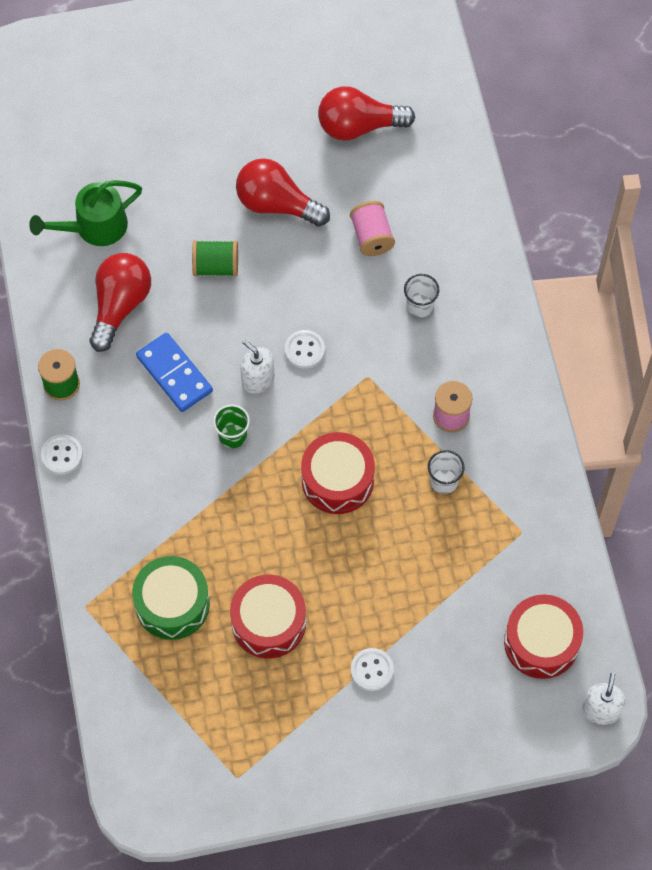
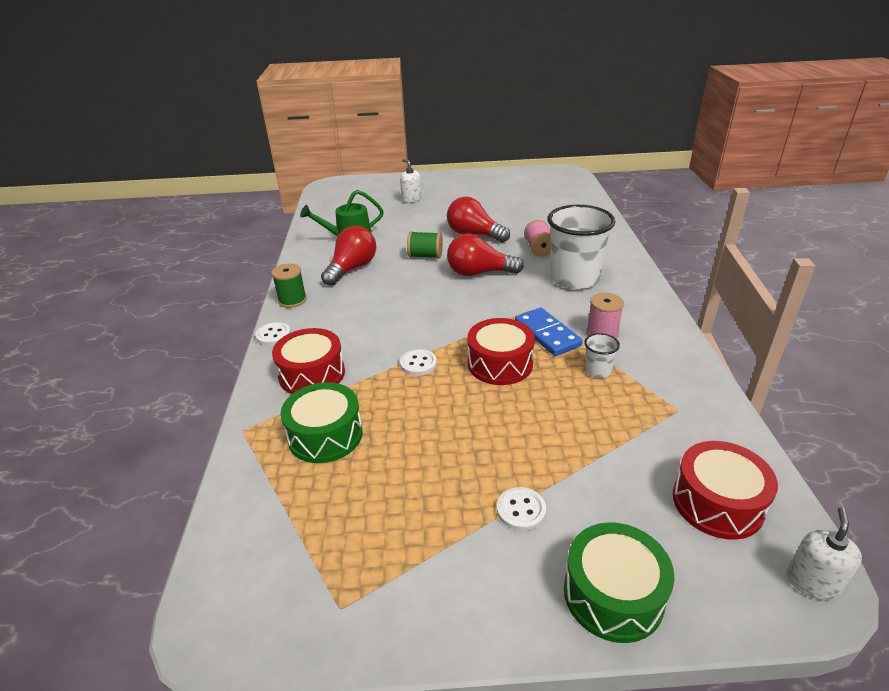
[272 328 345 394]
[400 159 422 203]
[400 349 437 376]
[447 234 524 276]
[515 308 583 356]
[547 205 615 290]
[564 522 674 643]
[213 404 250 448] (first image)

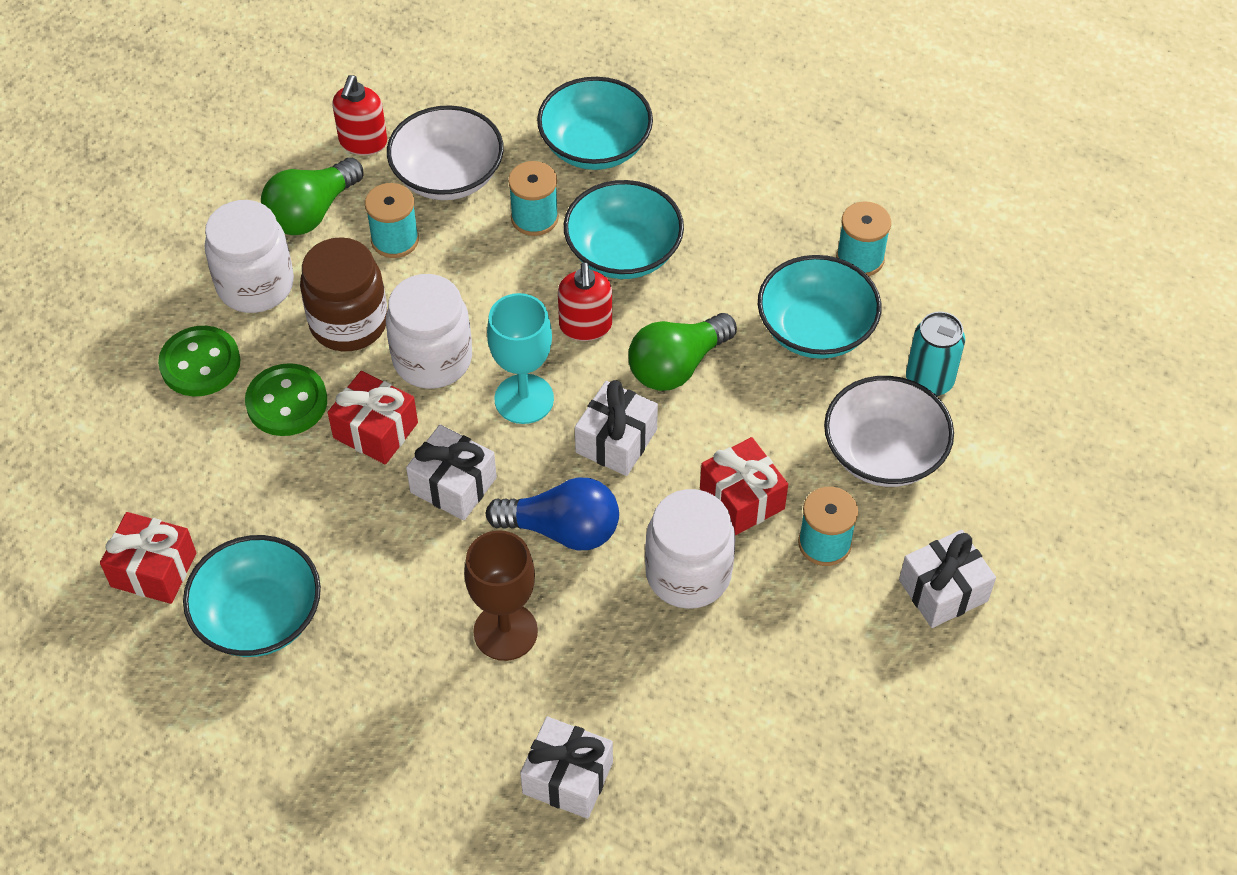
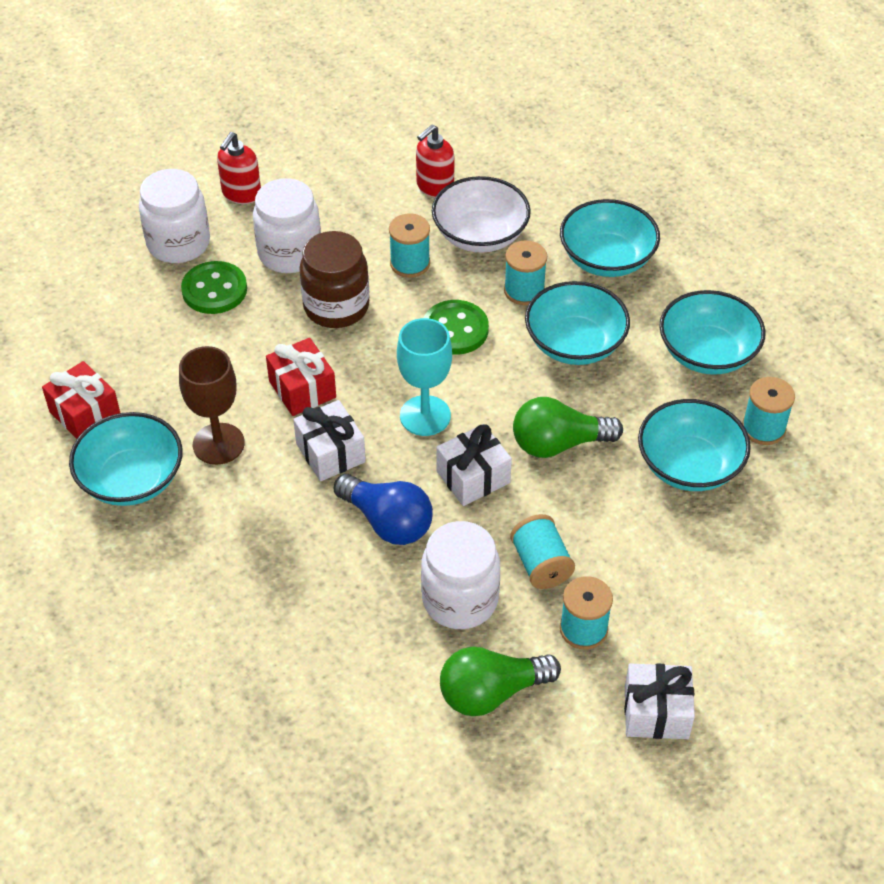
[139 169 210 263]
[179 346 245 465]
[217 132 261 204]
[424 300 489 355]
[440 647 561 716]
[510 514 575 589]
[659 290 766 375]
[520 717 613 819] (first image)
[824 376 954 487] (first image)
[906 311 965 396] (first image)

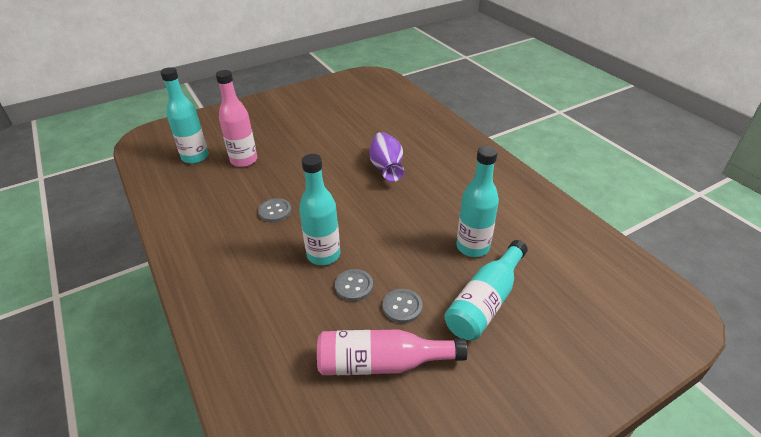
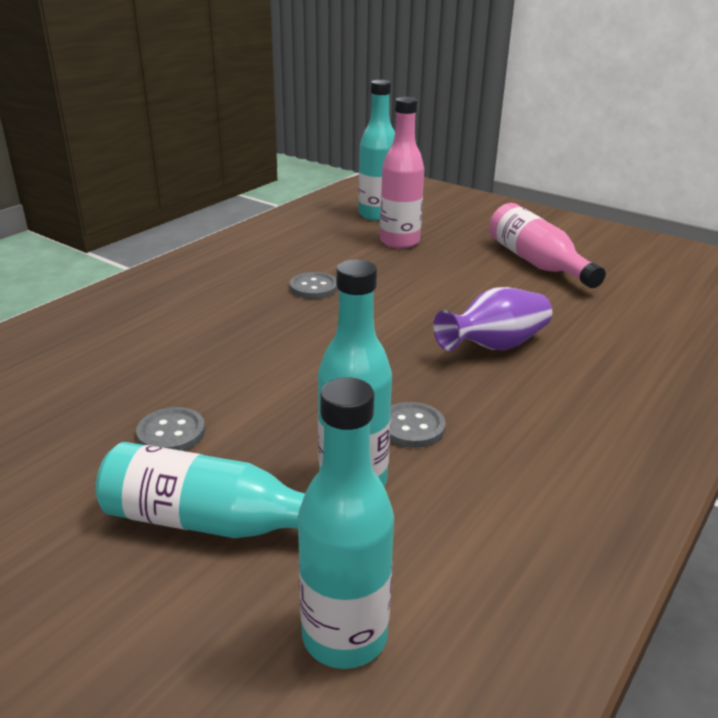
[298 377 394 669]
[390 402 446 448]
[489 203 606 288]

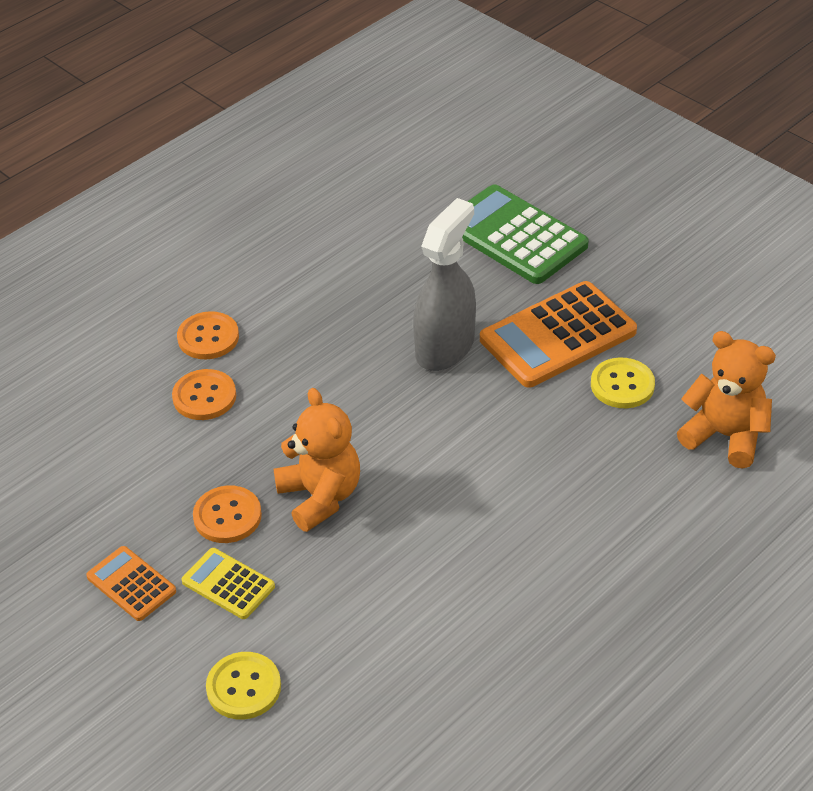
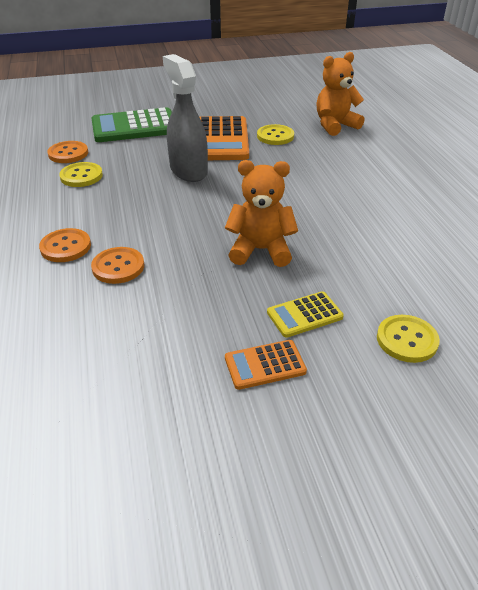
[47 141 88 163]
[59 162 103 187]

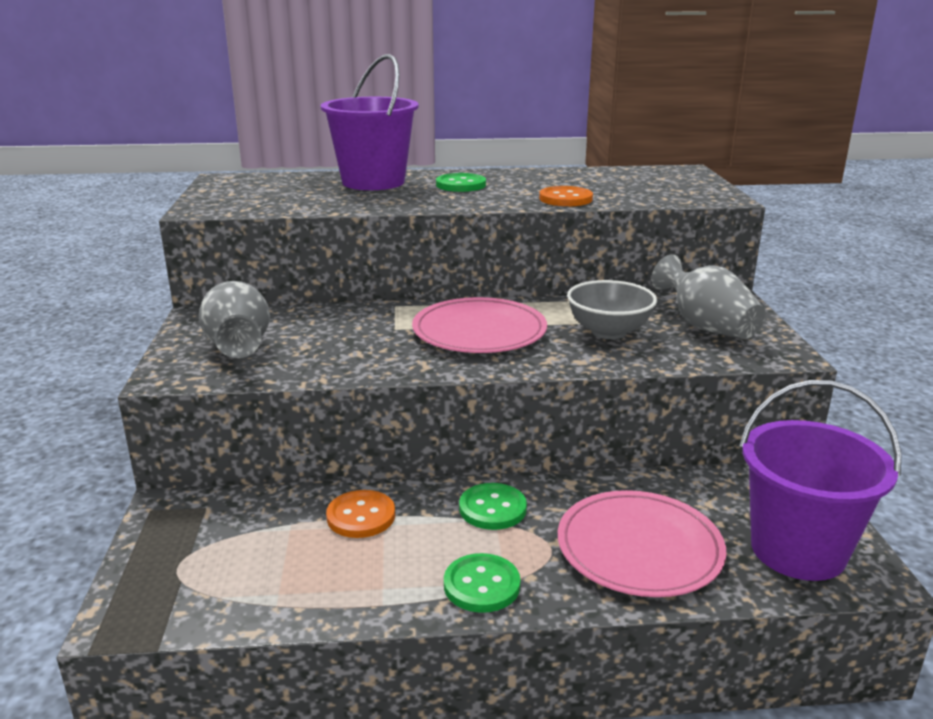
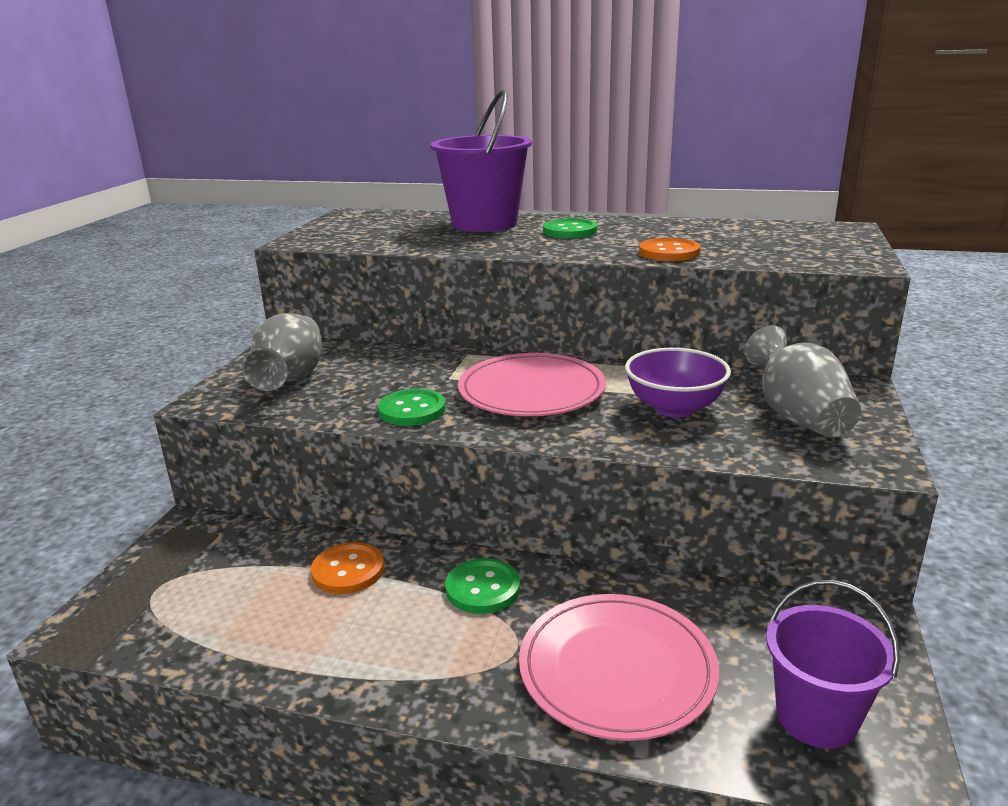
[378 389 446 426]
[625 348 731 418]
[766 580 900 749]

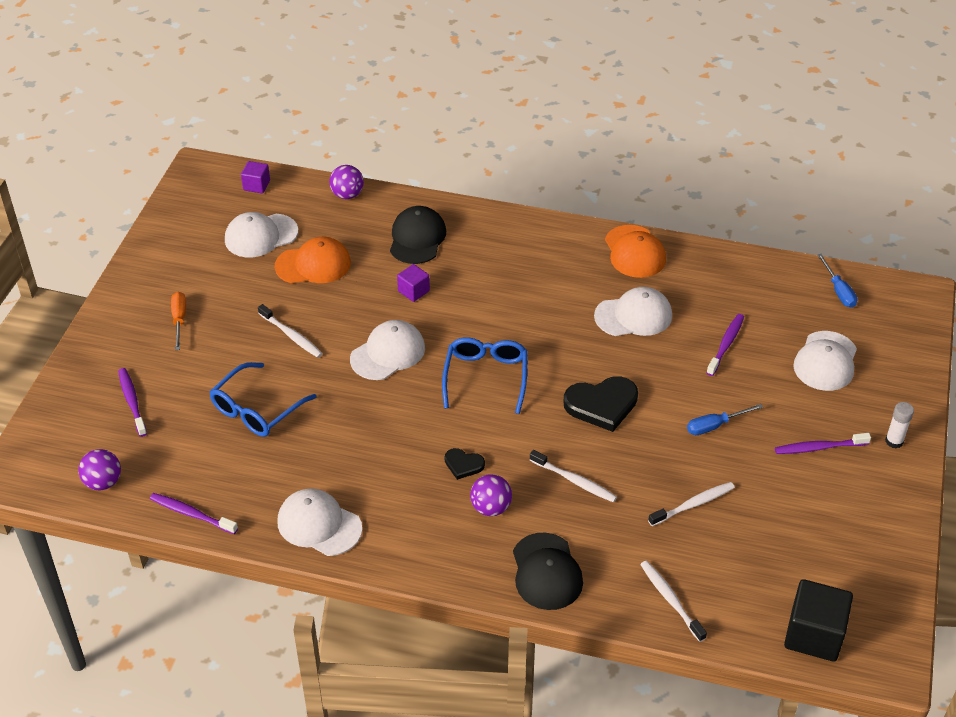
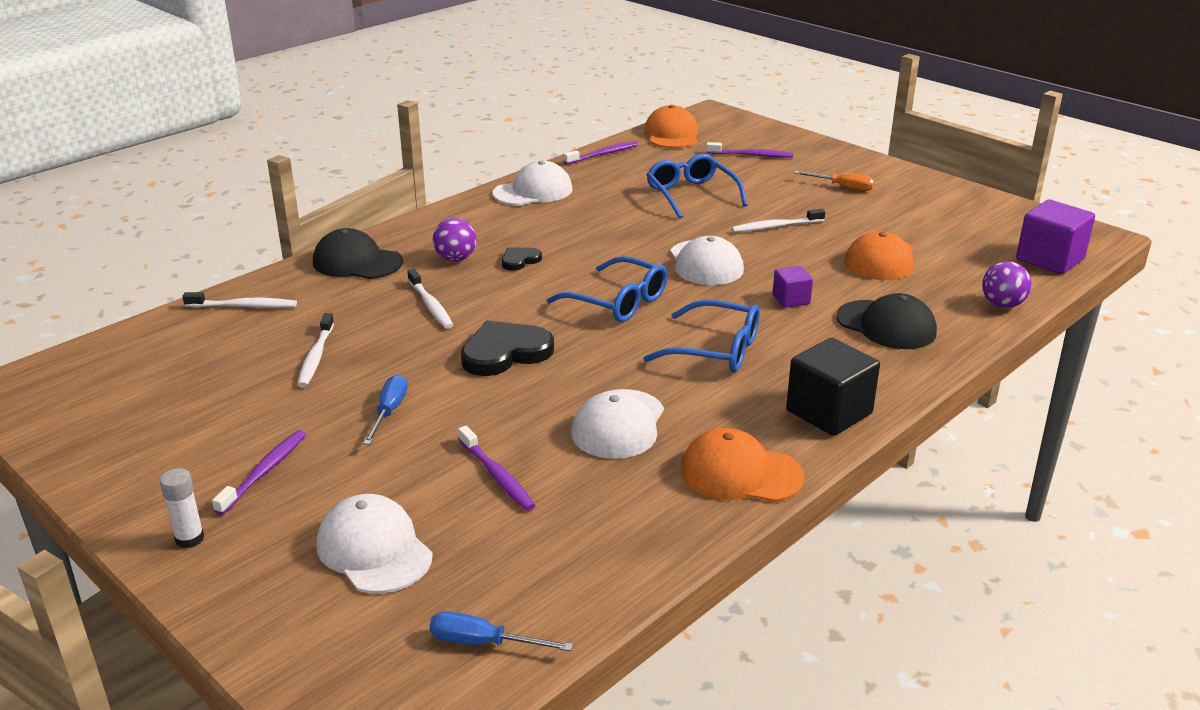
[407 269 453 329]
[461 320 554 376]
[643 300 760 372]
[644 105 698 148]
[786 338 880 436]
[1016 200 1095 274]
[225 212 298 258] (first image)

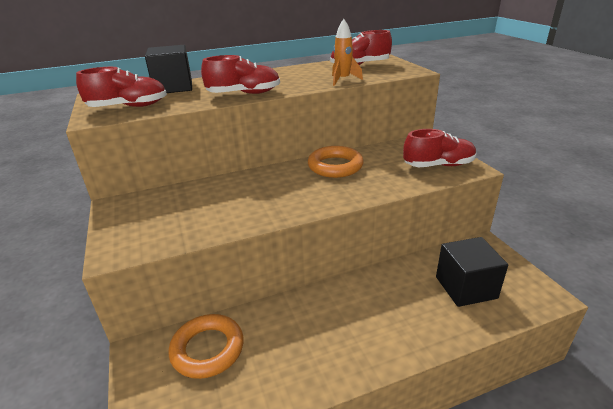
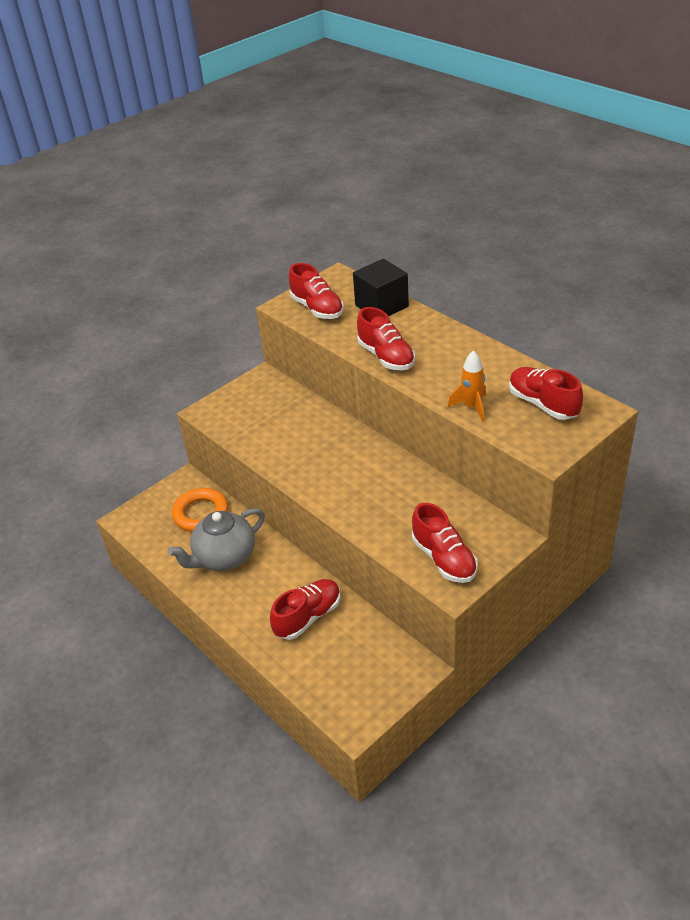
[168 508 265 571]
[270 579 340 640]
[308 146 363 178] (first image)
[436 237 508 307] (first image)

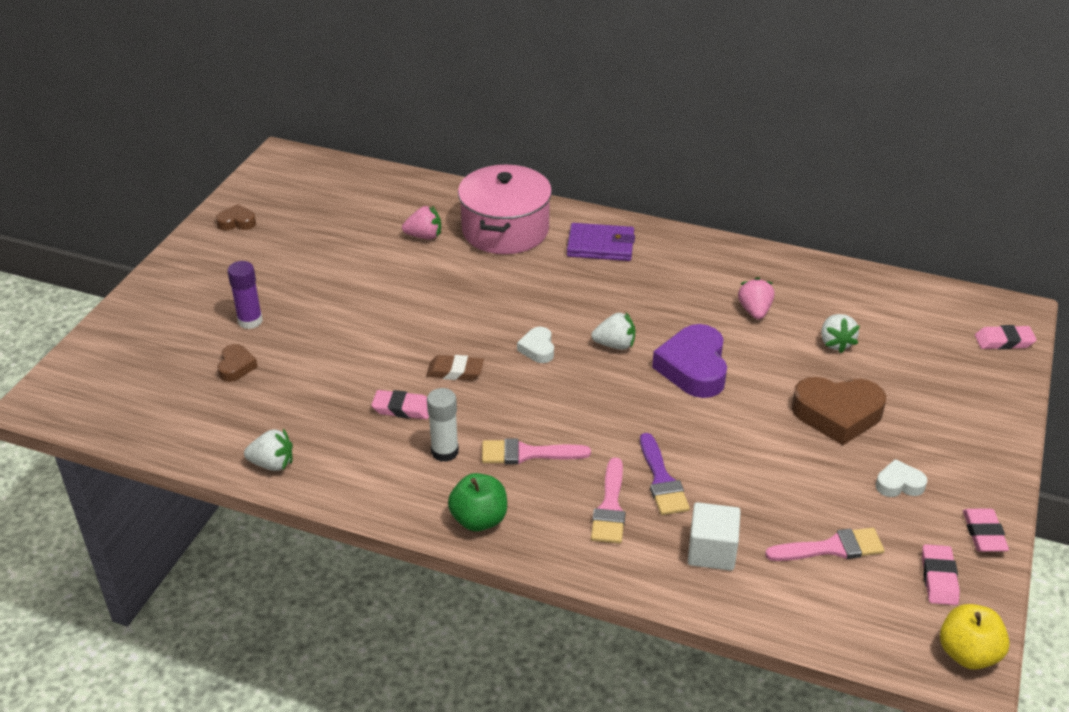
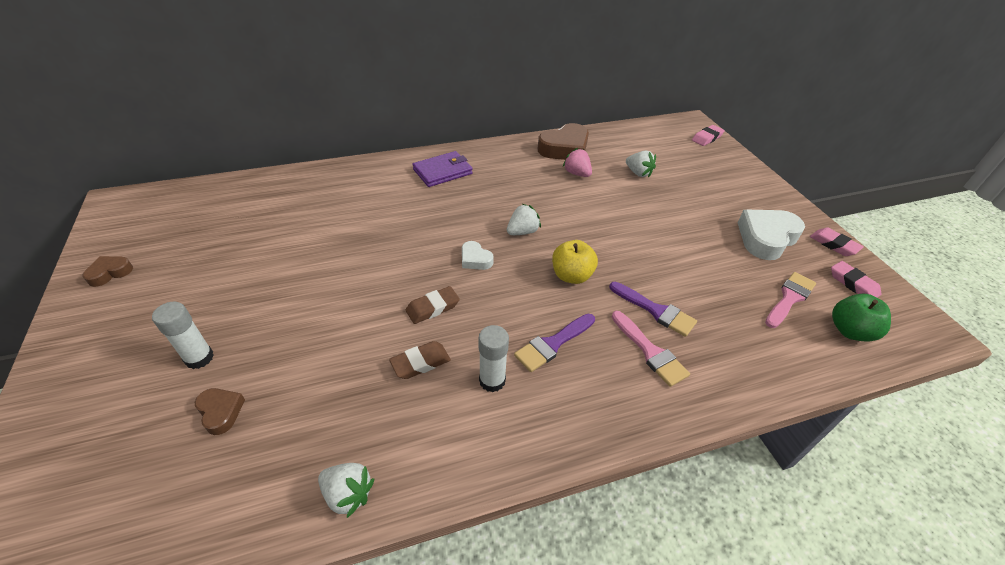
[152 302 214 369]
[318 463 374 518]
[389 341 451 379]
[514 314 595 372]
[538 123 589 160]
[552 240 598 284]
[737 210 805 260]
[832 294 891 342]
[402 206 441 239] (first image)
[458 165 552 254] (first image)
[652 324 727 398] (first image)
[688 502 741 571] (first image)

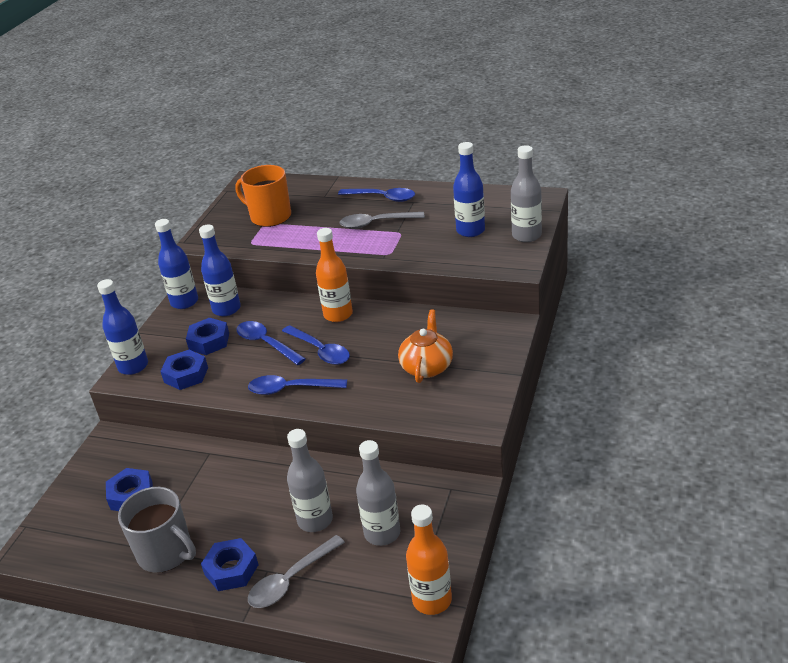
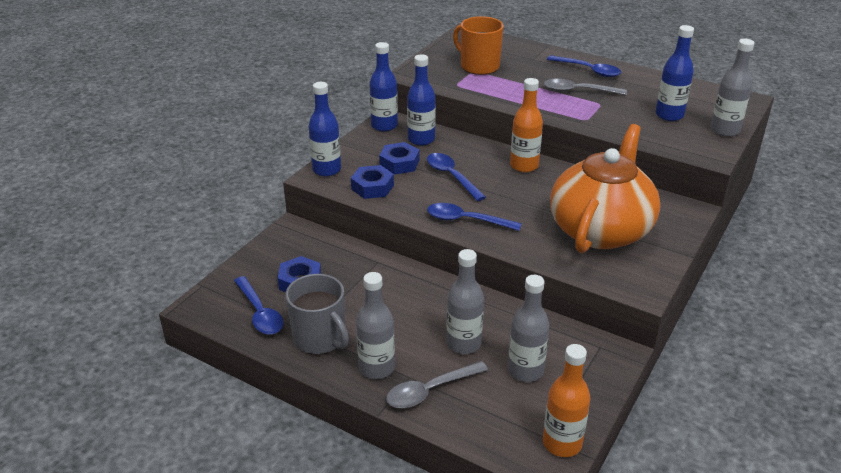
[234 276 284 335]
[356 272 395 379]
[550 124 661 253]

